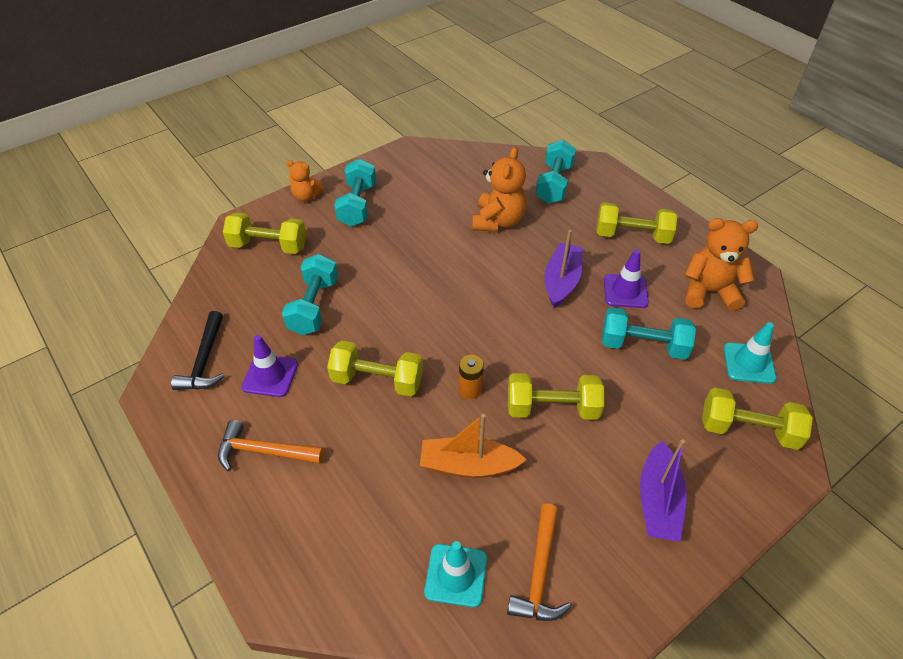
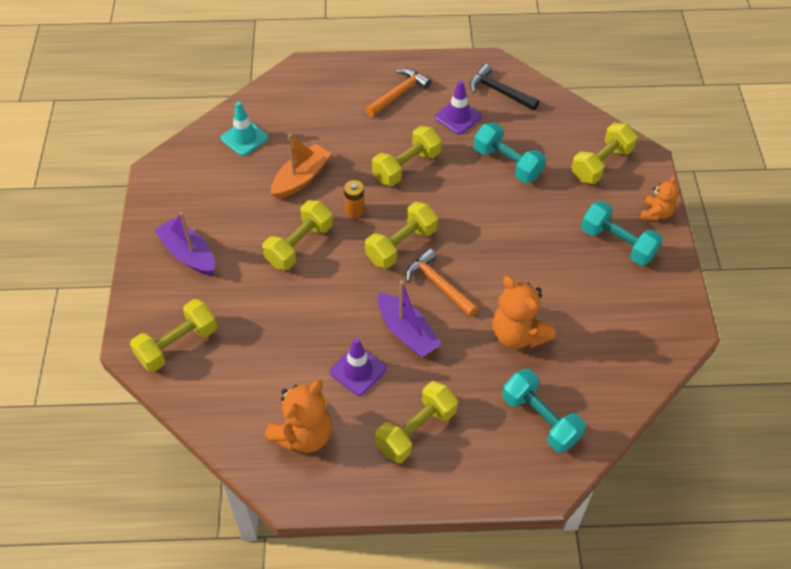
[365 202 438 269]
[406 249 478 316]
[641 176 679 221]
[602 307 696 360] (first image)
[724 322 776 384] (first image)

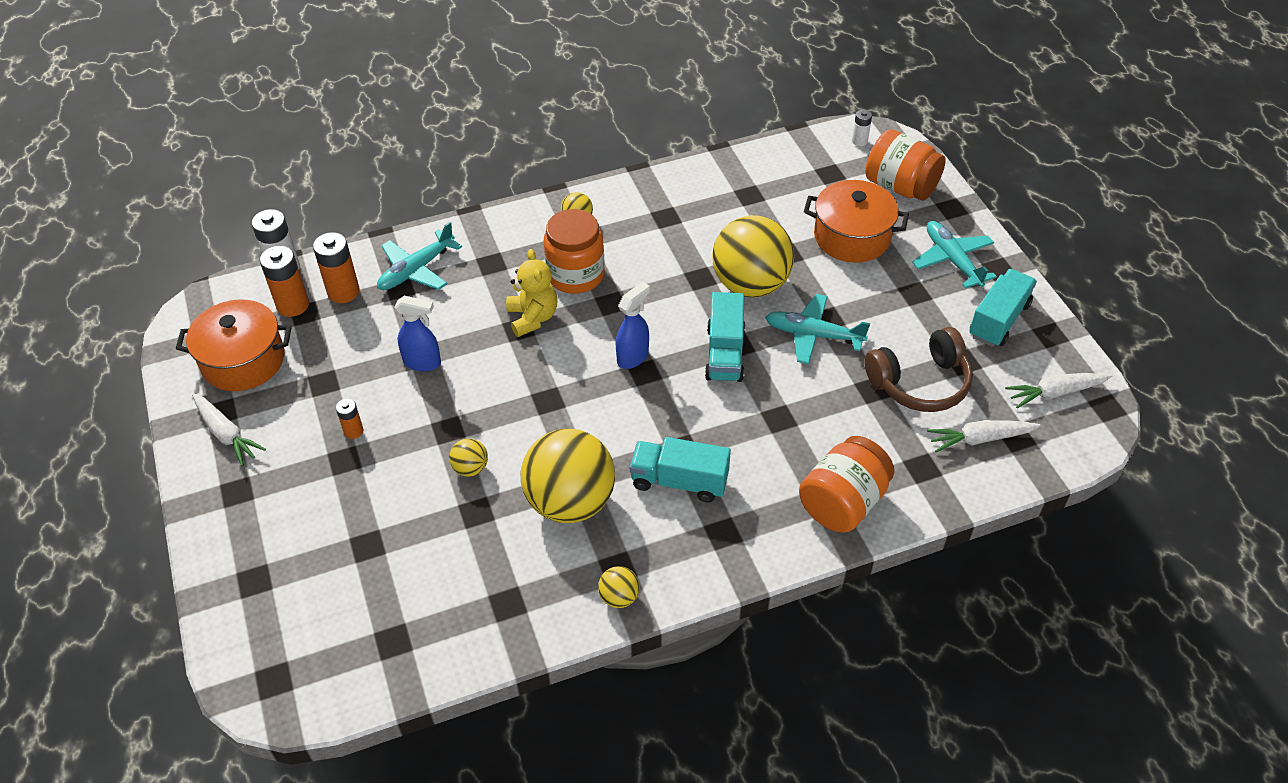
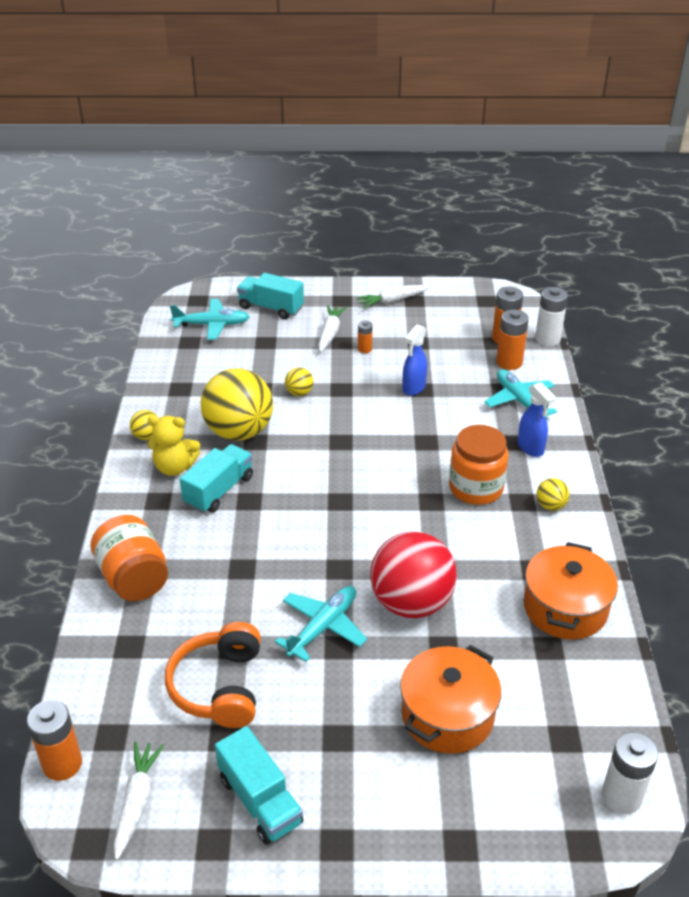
[27 700 82 781]
[147 416 200 476]
[165 622 261 728]
[170 299 250 340]
[237 273 304 319]
[318 305 347 352]
[370 531 457 618]
[518 382 556 457]
[523 542 618 639]
[602 732 658 814]
[865 129 946 201] (first image)

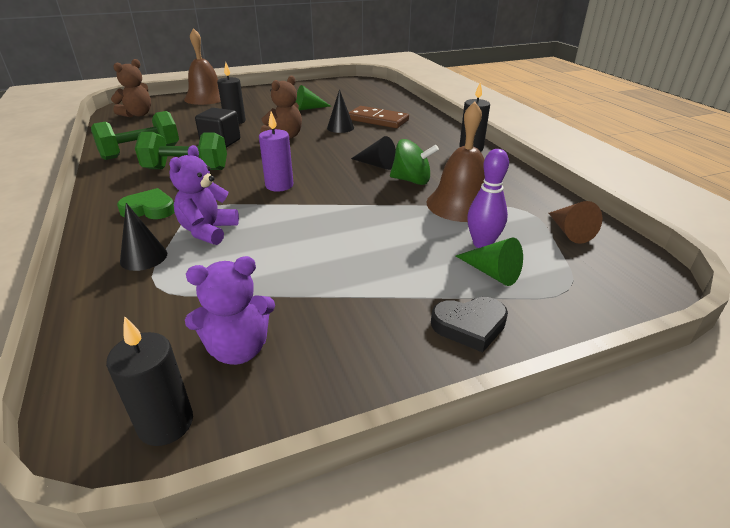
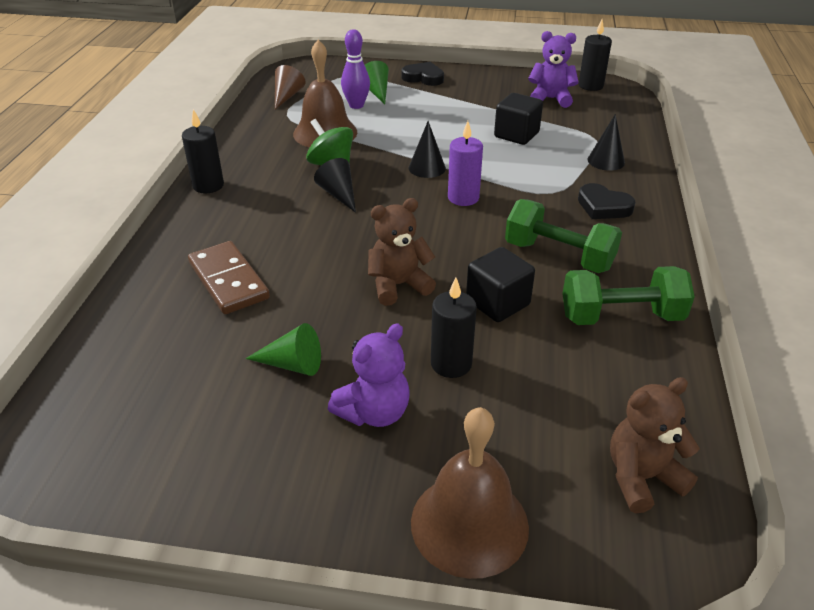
[328 324 410 427]
[409 121 446 178]
[494 93 543 145]
[578 183 636 219]

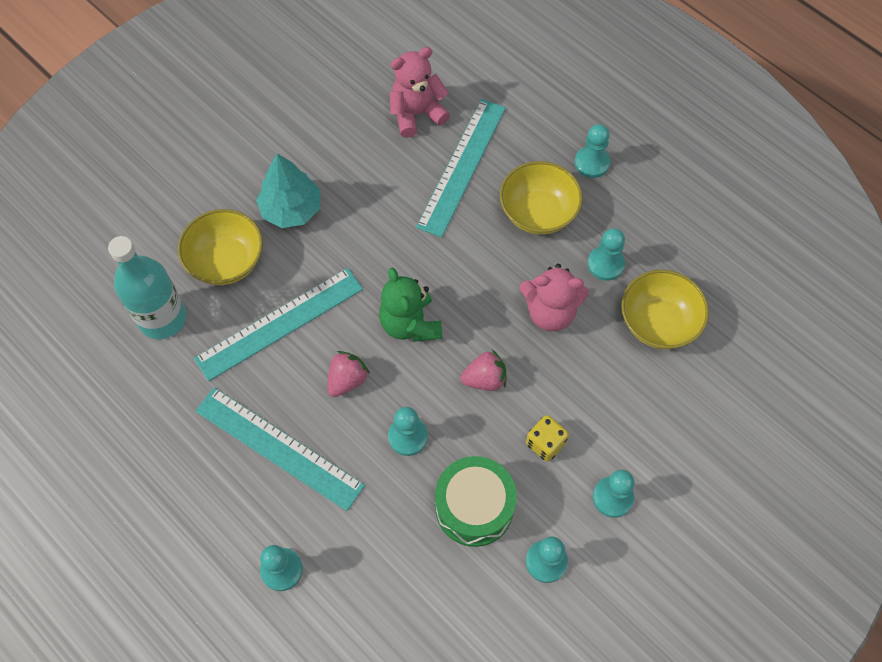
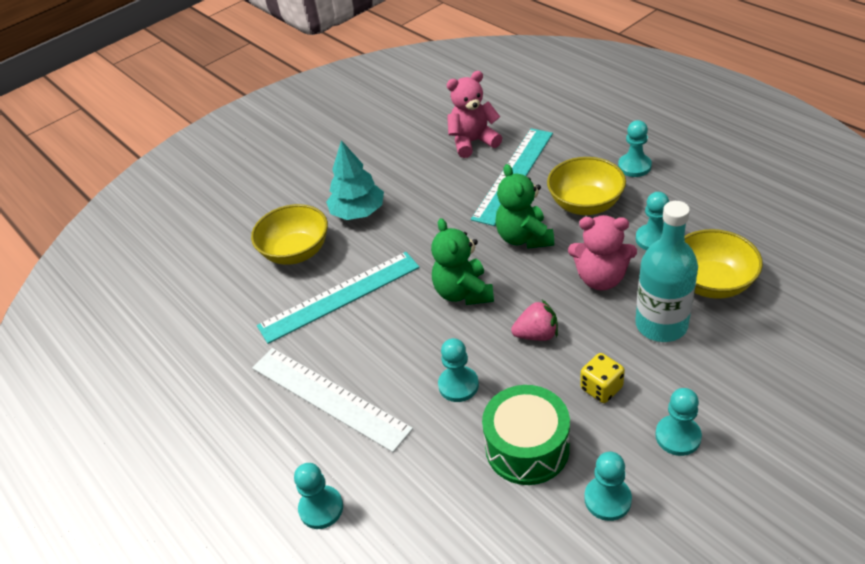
[252 348 413 452]
[495 164 554 249]
[635 201 698 342]
[327 351 370 397] (first image)

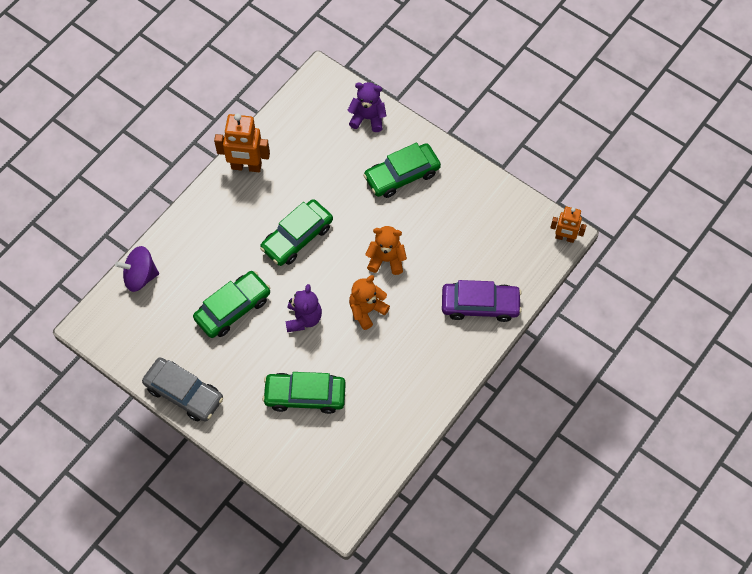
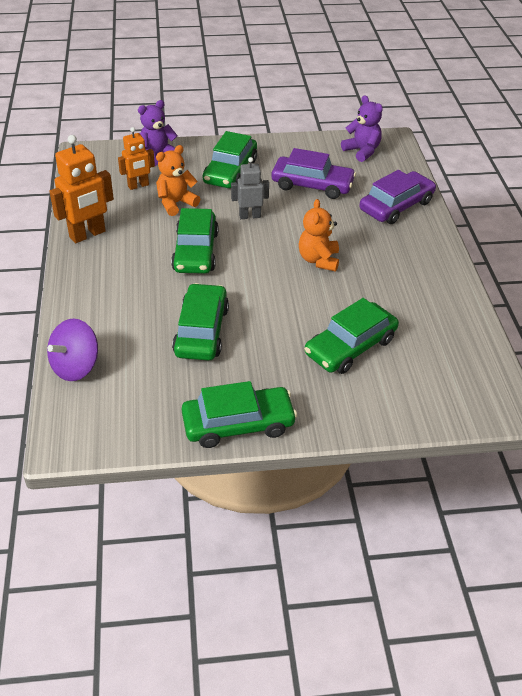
[118 127 155 190]
[156 145 200 216]
[182 381 297 448]
[231 157 269 219]
[272 148 356 199]
[341 95 383 162]

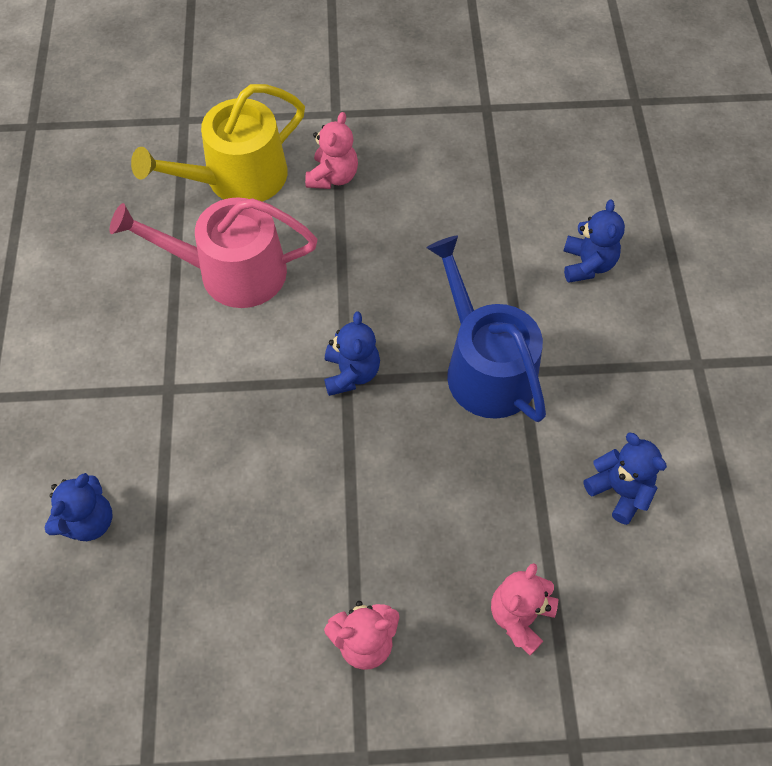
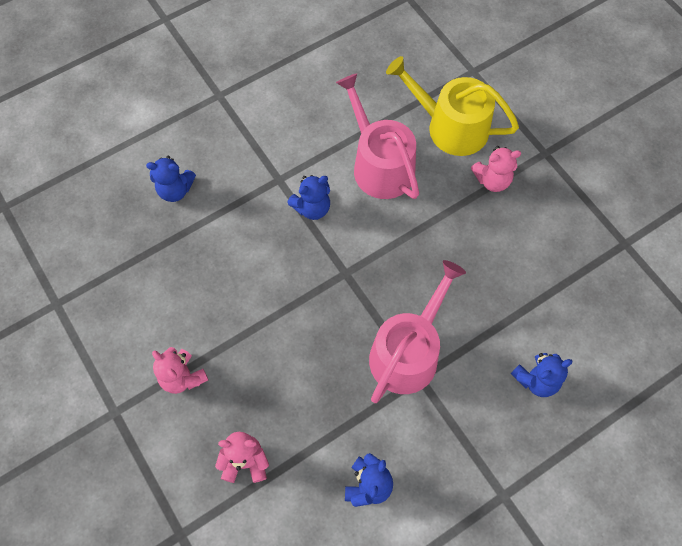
[287 175 330 220]
[369 260 466 403]

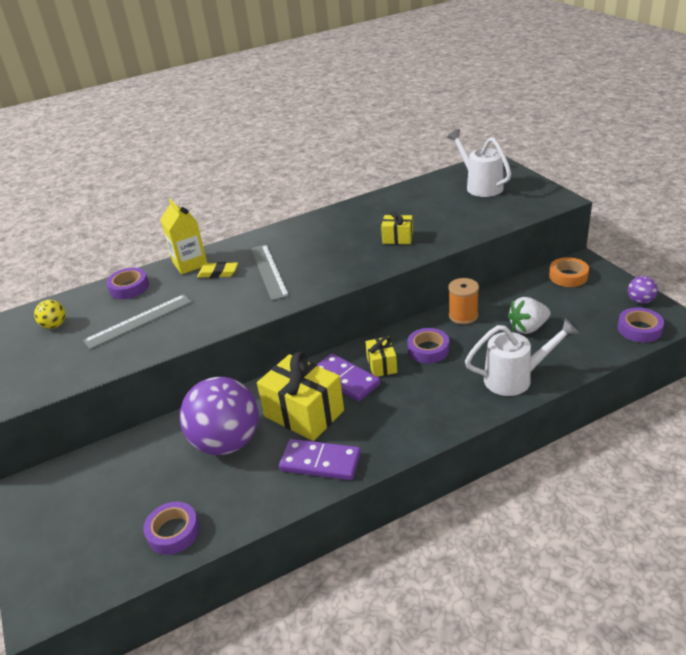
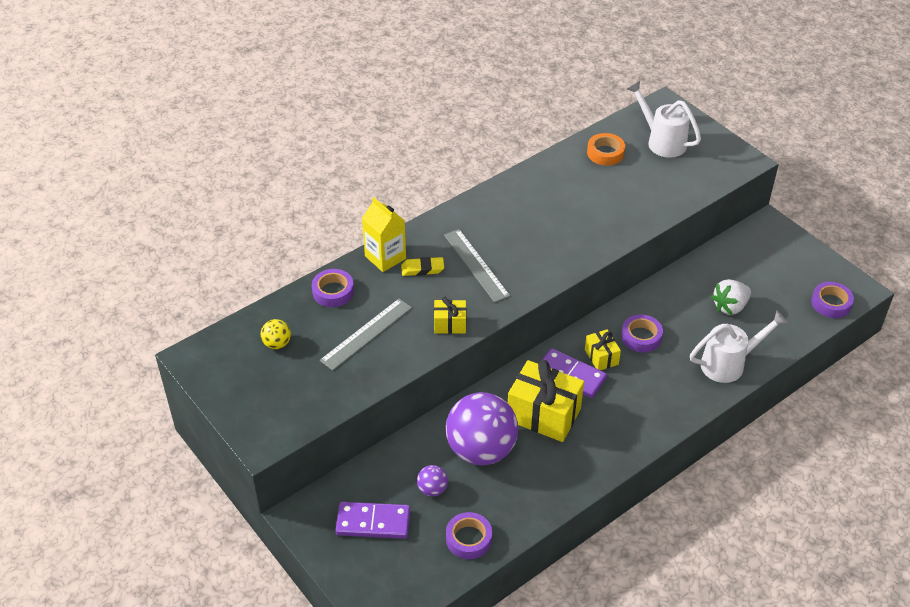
[336 502 410 539]
[417 465 448 497]
[434 297 466 334]
[587 133 625 166]
[448 278 479 324] (first image)

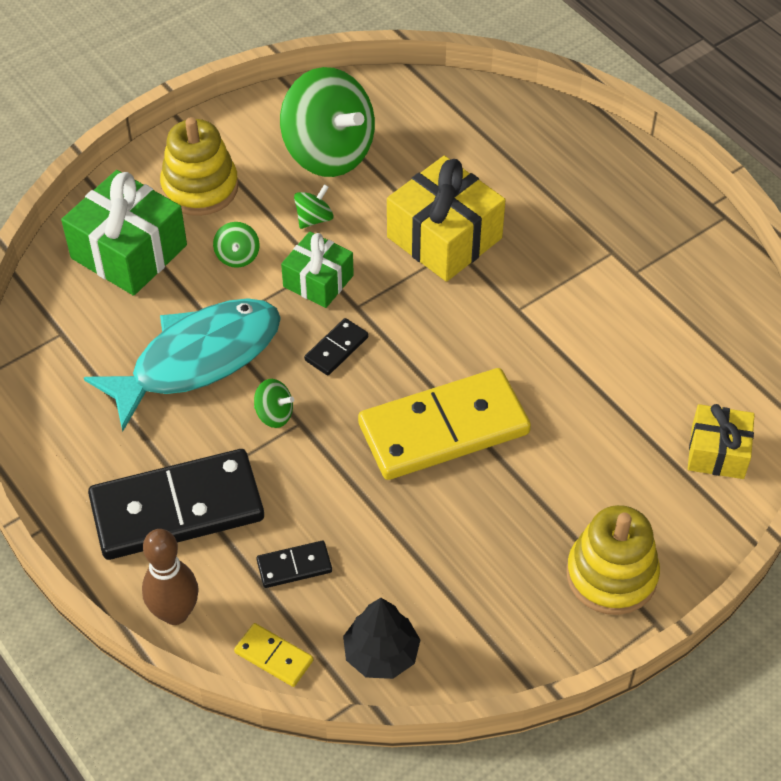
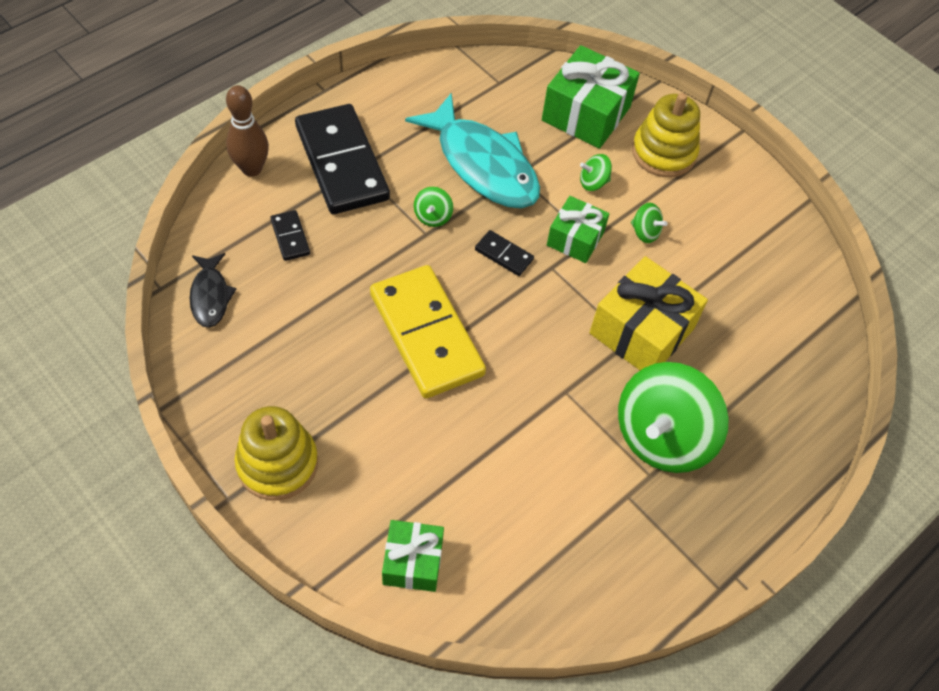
[189 253 237 328]
[382 520 444 592]
[618 362 729 473]
[234 623 313 687] (first image)

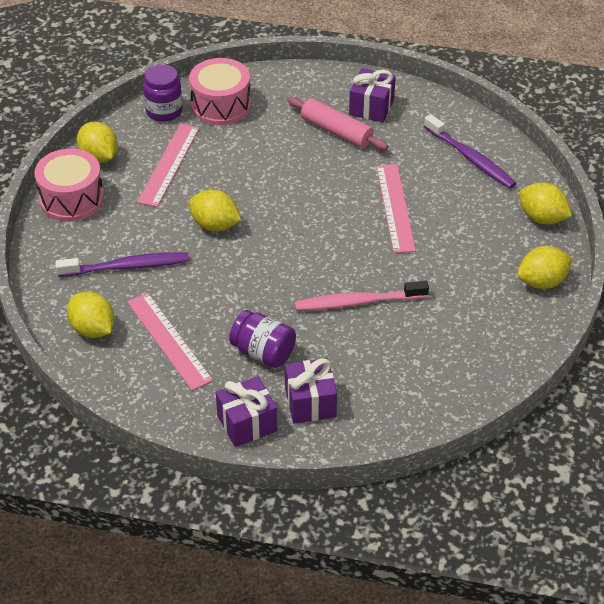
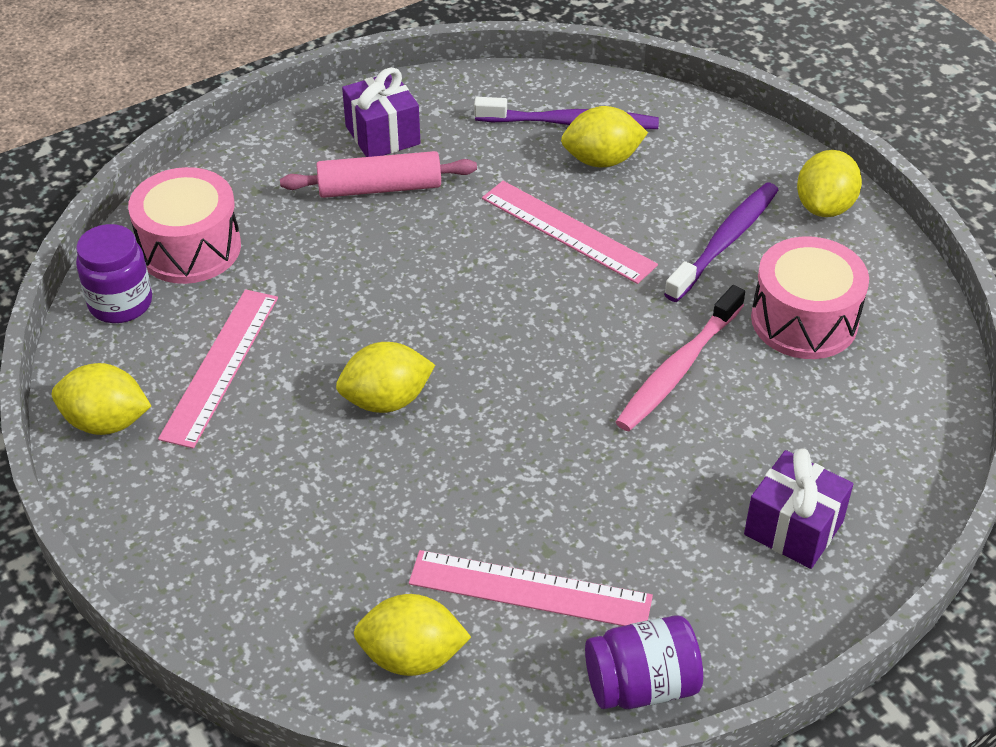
[158 289 278 449]
[561 106 648 167]
[585 615 703 709]
[664 183 778 302]
[751 236 869 359]
[216 376 277 447] (first image)

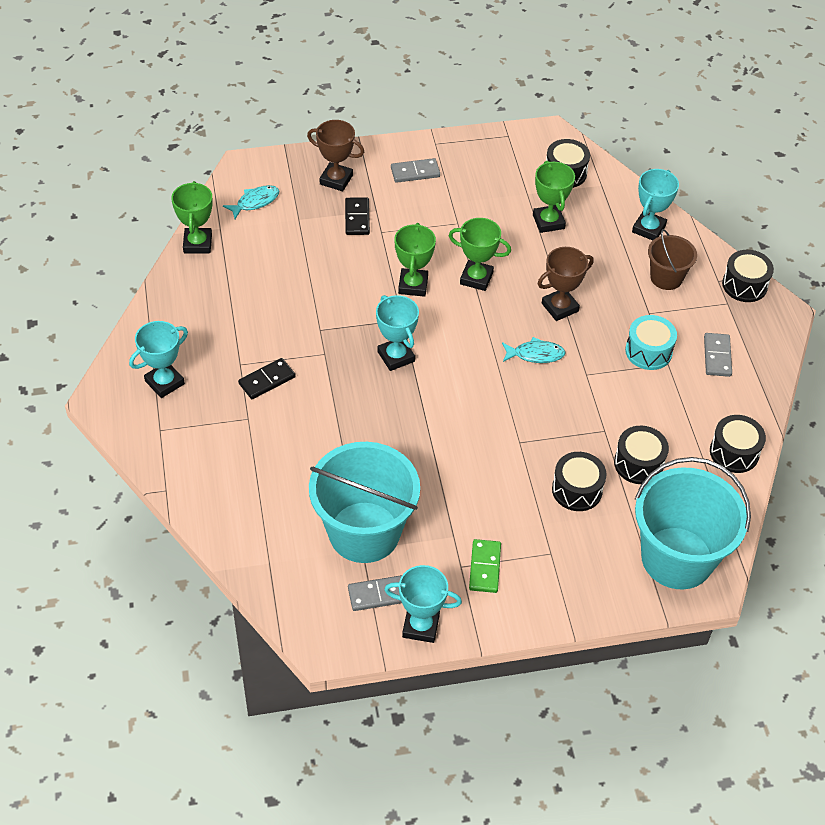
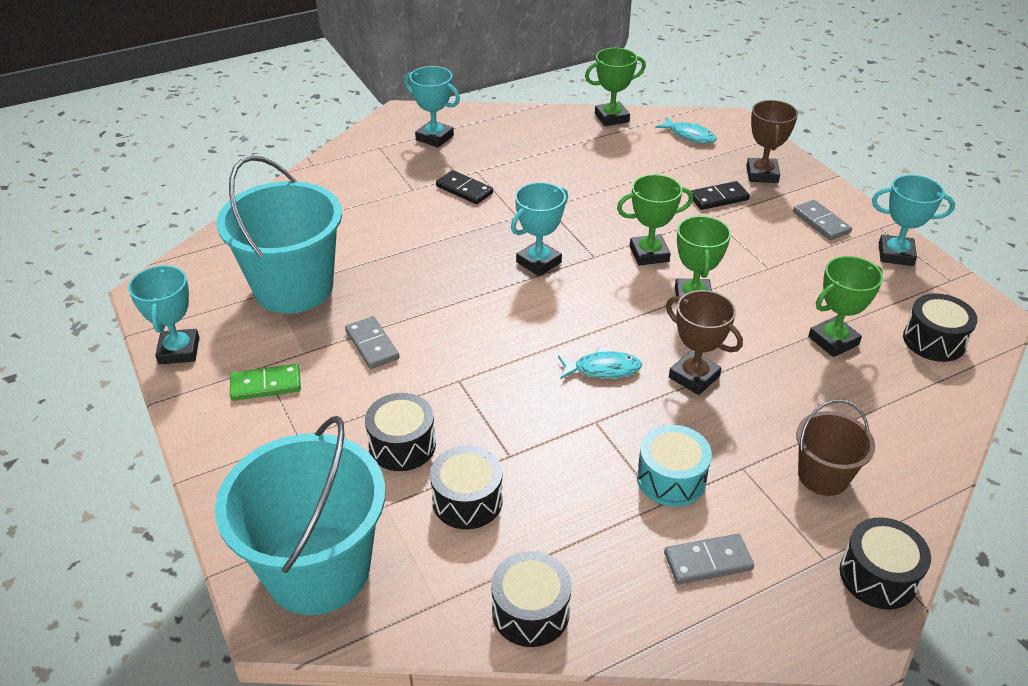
[345 316 399 369]
[558 348 642 379]
[872 175 955 266]

